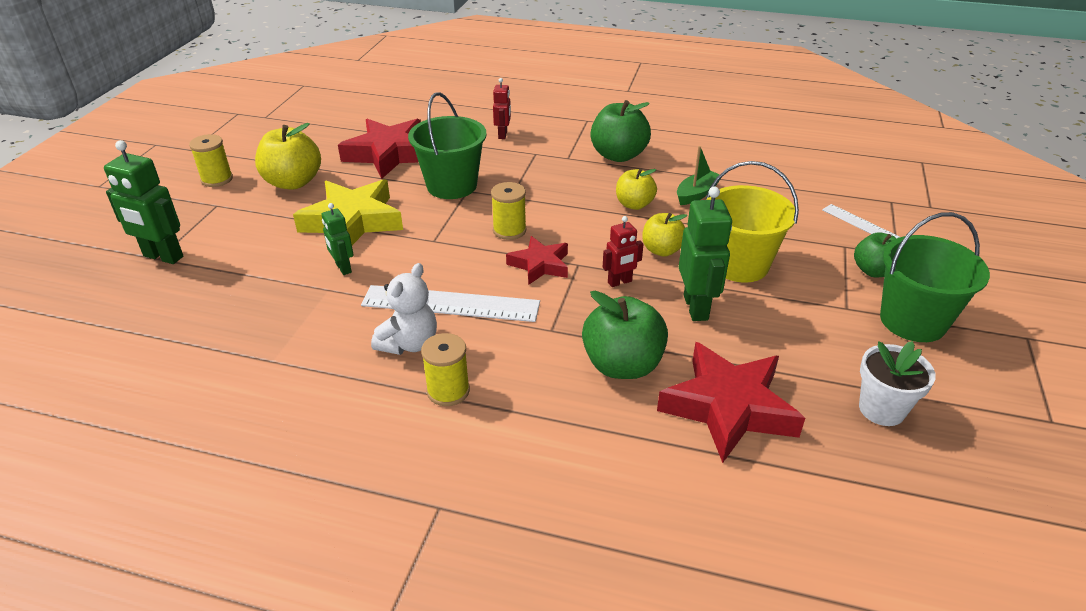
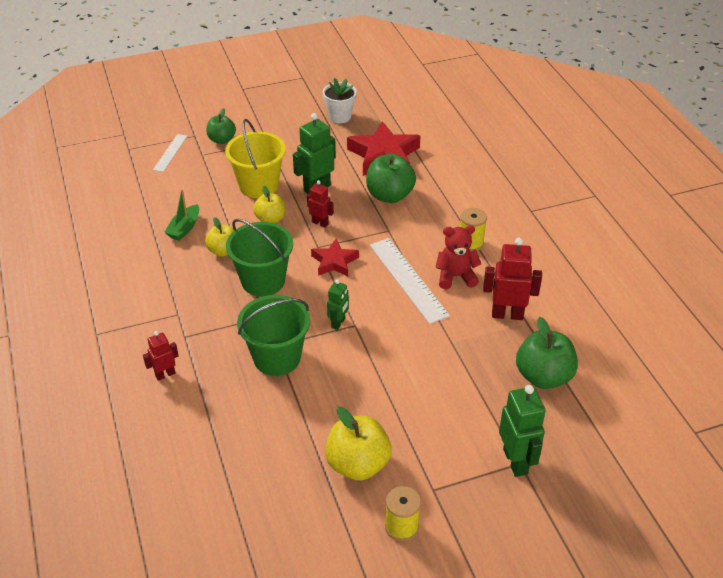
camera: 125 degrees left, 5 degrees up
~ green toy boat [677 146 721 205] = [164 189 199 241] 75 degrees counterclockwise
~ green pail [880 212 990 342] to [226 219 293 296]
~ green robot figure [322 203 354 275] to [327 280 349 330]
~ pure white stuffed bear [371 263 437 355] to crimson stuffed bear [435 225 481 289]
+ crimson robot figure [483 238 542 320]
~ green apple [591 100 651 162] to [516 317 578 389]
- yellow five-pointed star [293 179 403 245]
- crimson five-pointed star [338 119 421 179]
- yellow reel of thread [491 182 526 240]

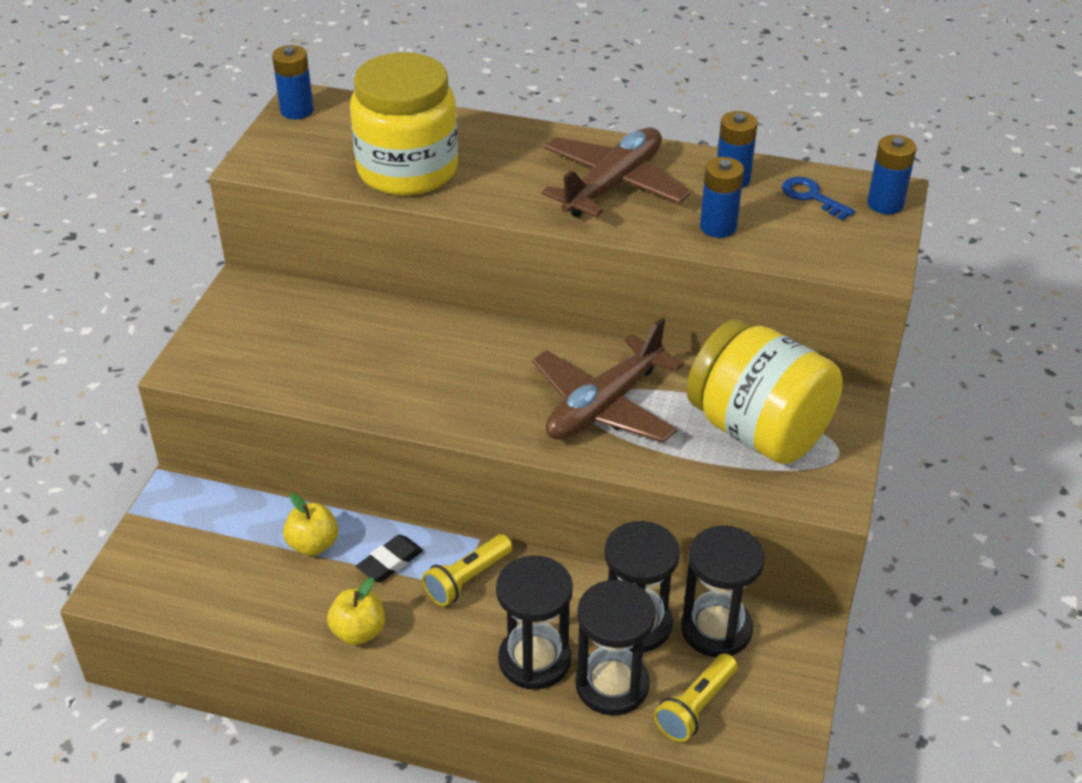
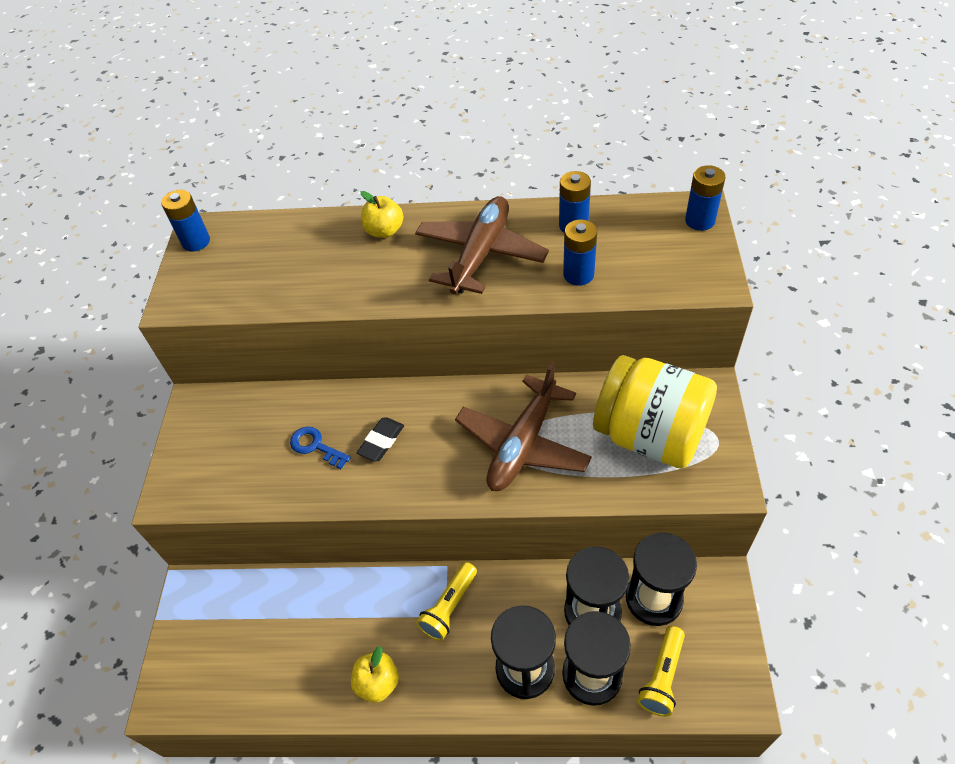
camera: 10 degrees left, 10 degrees up
~ blue latchkey [782 177 855 220] to [290 427 351 469]
~ jet-black eraser [356 535 423 582] to [357 417 404 462]
~ yellow apple [283 493 338 556] to [361 191 404 238]
- yellow preserve jar [350 52 458 196]

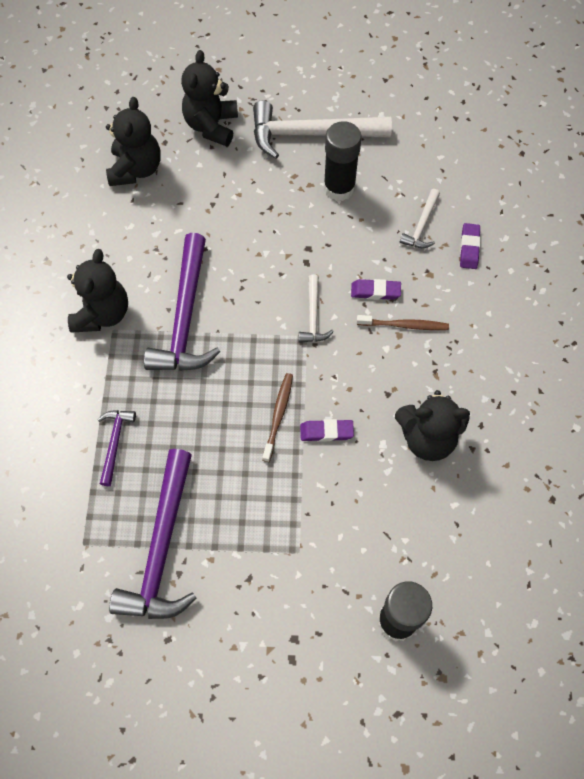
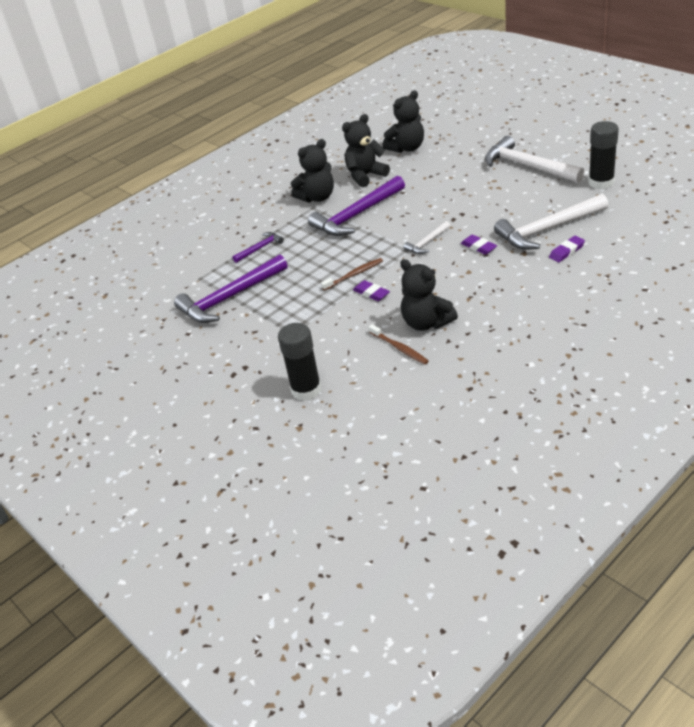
camera: 50 degrees right, 25 degrees down
~ jet-black stuffed bear [181 50 238 146] to [342 114 390 187]
~ russet toothbrush [357 315 449 330] to [369 324 429 364]
~ pure white carpenter's hammer [400 189 440 248] = [494 194 608 250] x2.05
~ jet-black stick of glue [324 121 362 201] to [588 121 619 190]

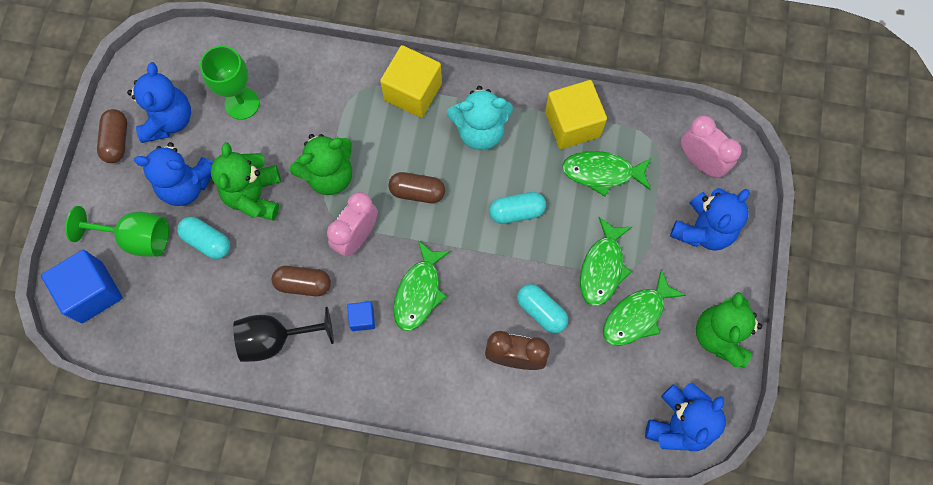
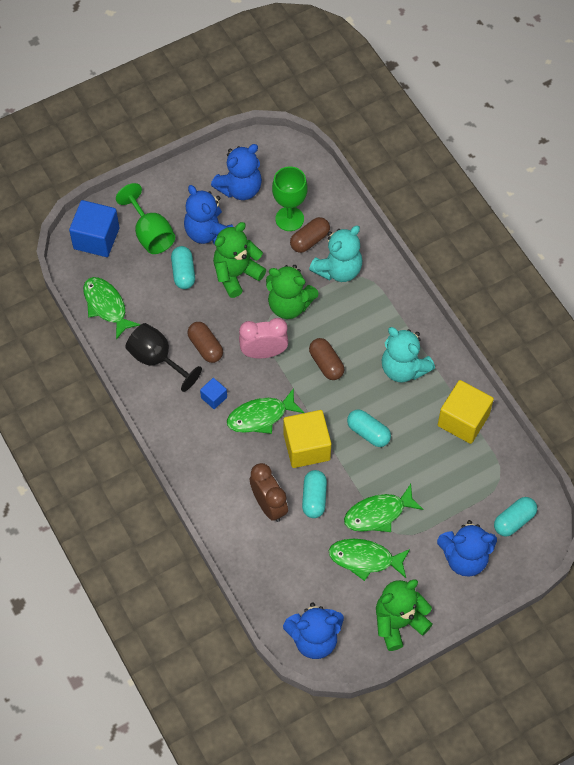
camera: 50 degrees right, 10 degrees down
~ green fish [562 151 652 197] to [83 277 141 340]
~ yellow block [380 45 442 118] to [284 410 331 468]
~ russet capsule [97 109 127 163] to [290 217 330 253]
+ teal stuffed bear [309 226 362 282]
~ pink bedside clock [681 115 742 178] to teal capsule [494 497 537 536]

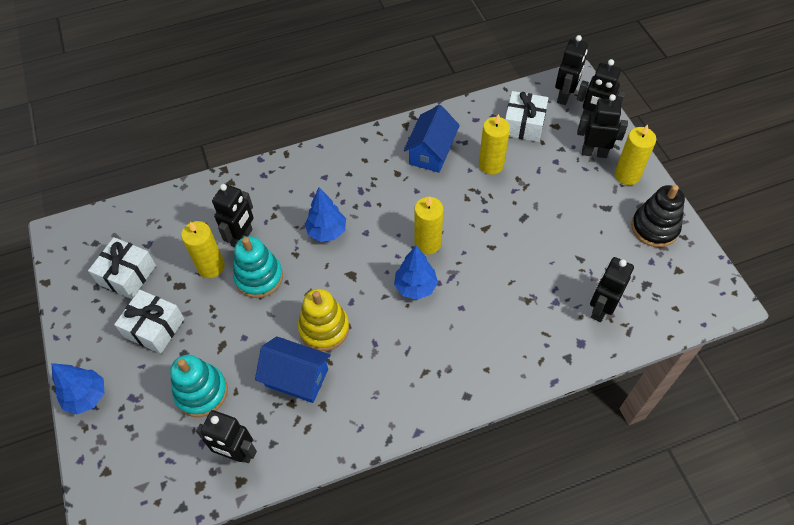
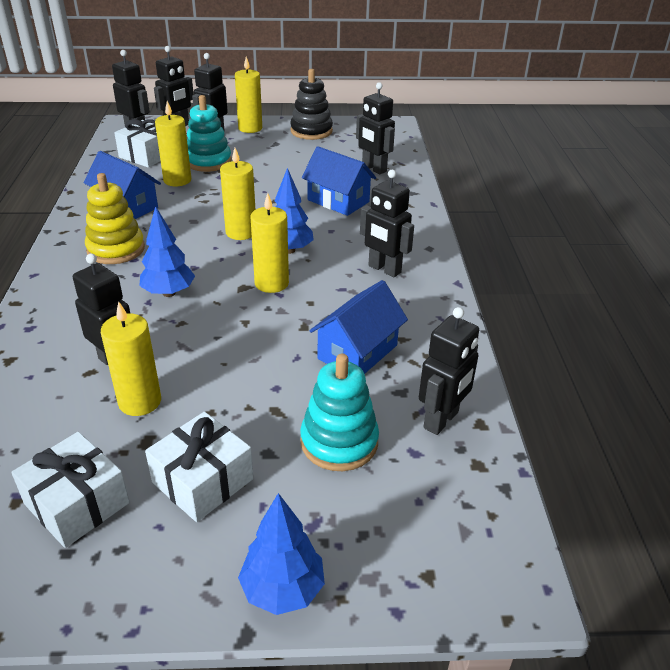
camera: 75 degrees left, 20 degrees down
~ yellow stacking rings [298 289 349 351] to [85 173 145 264]
~ teal stacking rings [233 236 283 298] to [187 95 232 172]
+ yellow candle [250 193 289 293]
+ blue toy house [302 146 376 216]
+ jet-black robot figure [360 170 414 277]

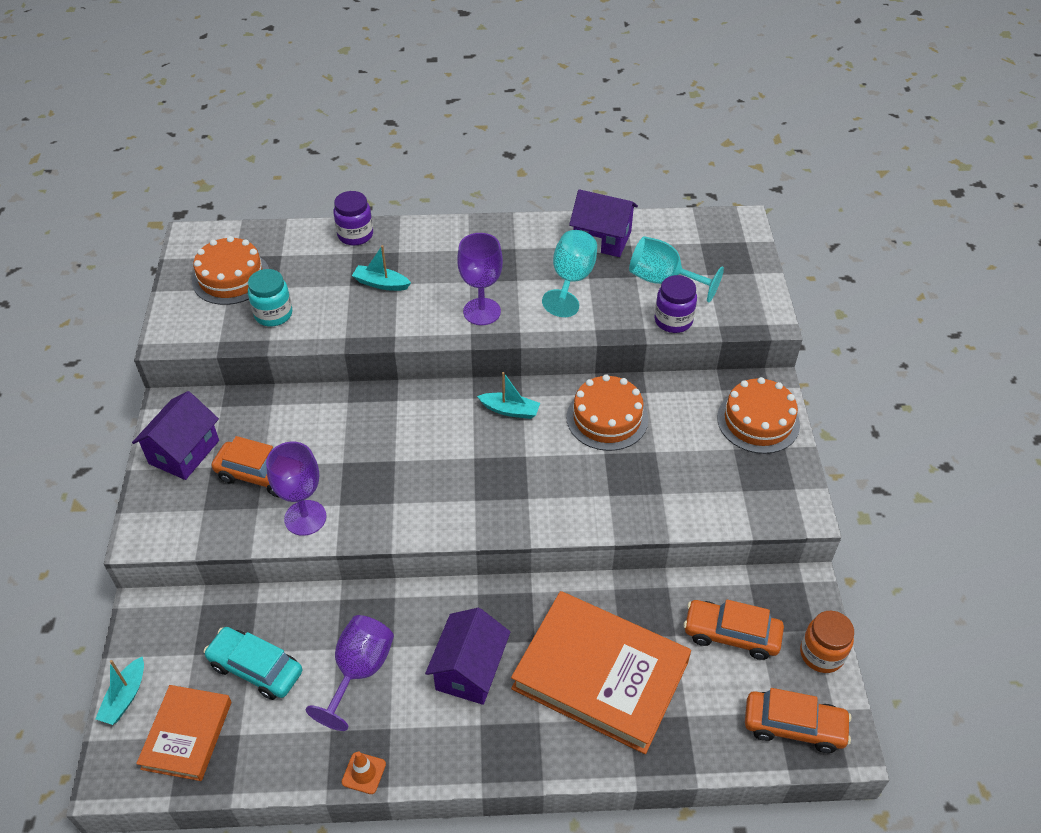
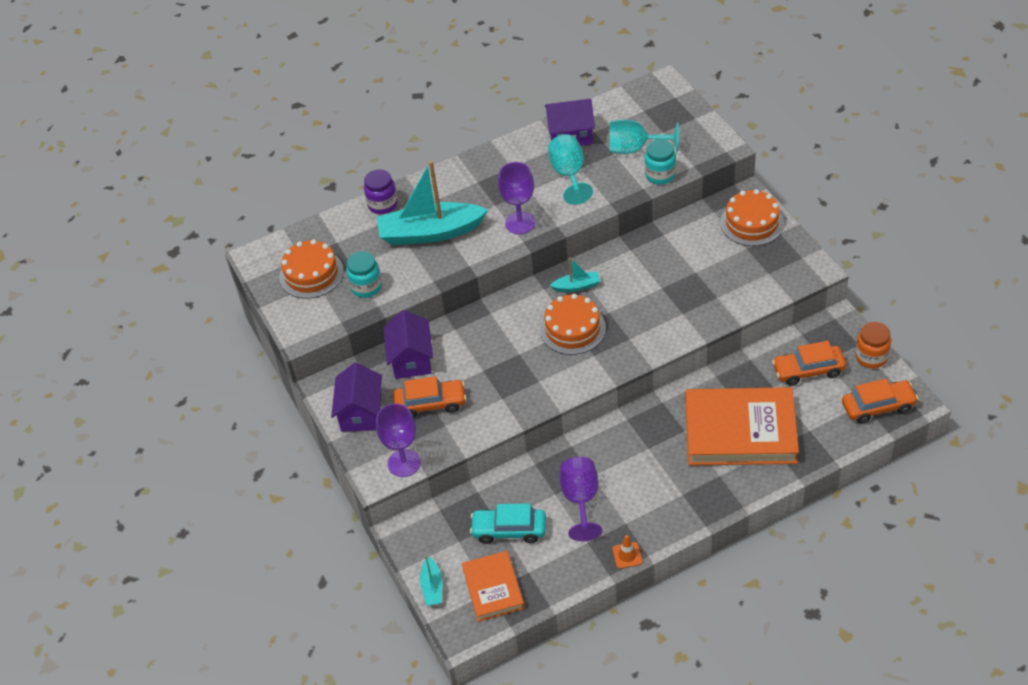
camera: 20 degrees left, 0 degrees up
~ violet wine glass [266 442 326 536] to [376 403 421 477]
~ teal toy boat [352 245 411 291] = [377 161 488 245] x2.22
~ violet toy house [425 608 510 705] to [383 310 433 379]
~ orange cake [566 374 648 451] to [540 294 606 355]
~ violet preserve jar [655 275 697 333] to teal preserve jar [645 139 676 185]

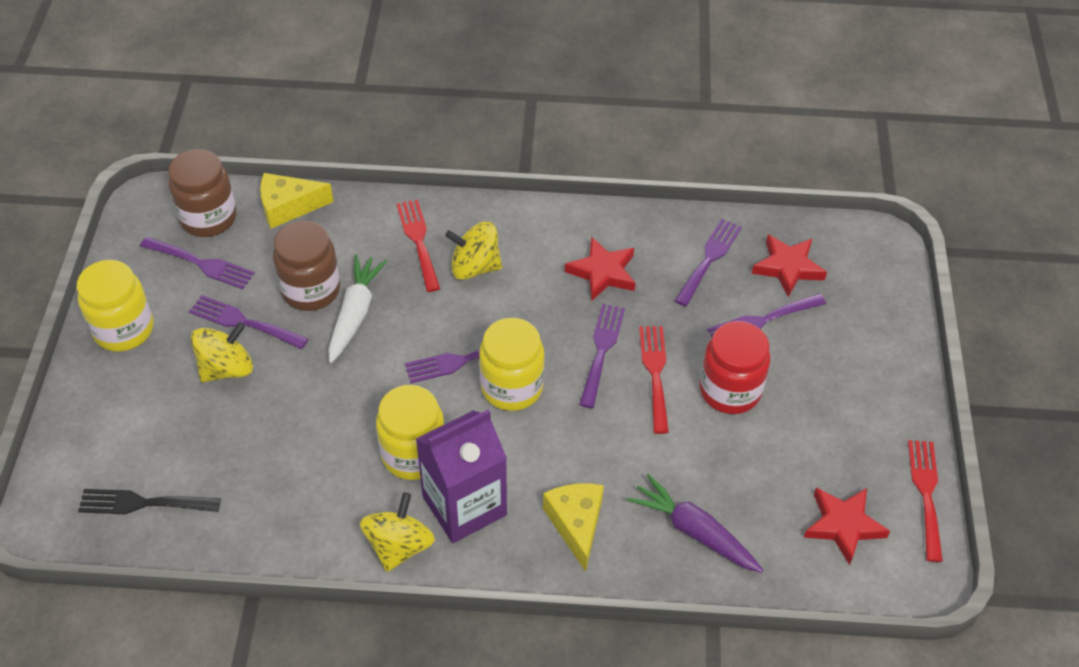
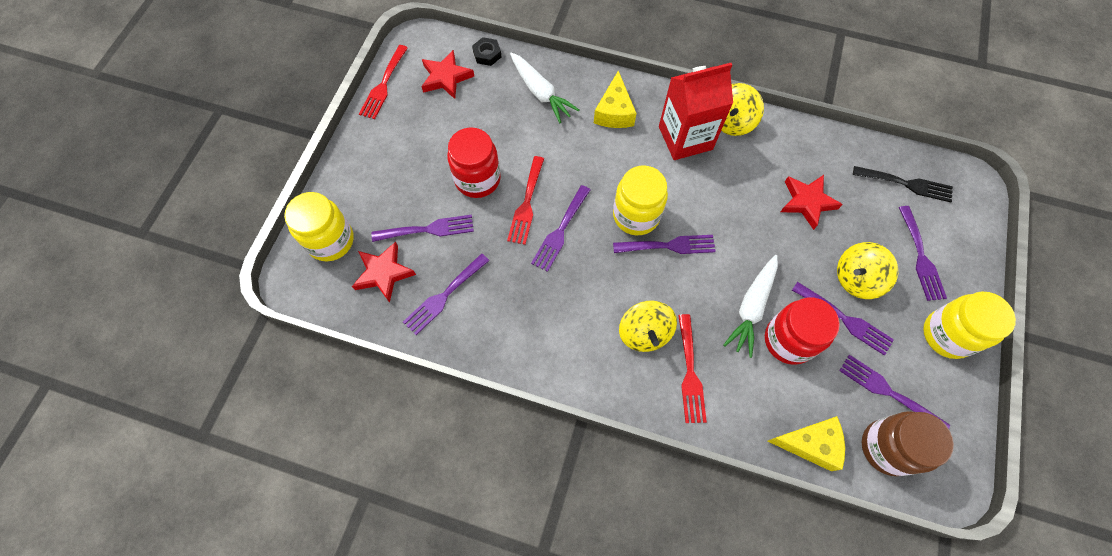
camera: 165 degrees left, 15 degrees up
~ yellow preserve jar [376 385 444 480] to [284 192 354 261]
+ jet-black hex nut [472 37 501 66]
~ violet toy carrot [627 474 763 573] to pure white toy carrot [510 52 579 123]
~ yellow spinning top [445 222 502 280] = [619 300 677 352] 60 degrees clockwise
~ violet carton [416 409 507 543] to crimson carton [659 63 733 160]
~ russet preserve jar [273 221 340 311] to crimson preserve jar [765 297 840 365]
~ crimson five-pointed star [565 237 636 301] to [781 175 843 230]
+ violet fork [899 206 947 301]

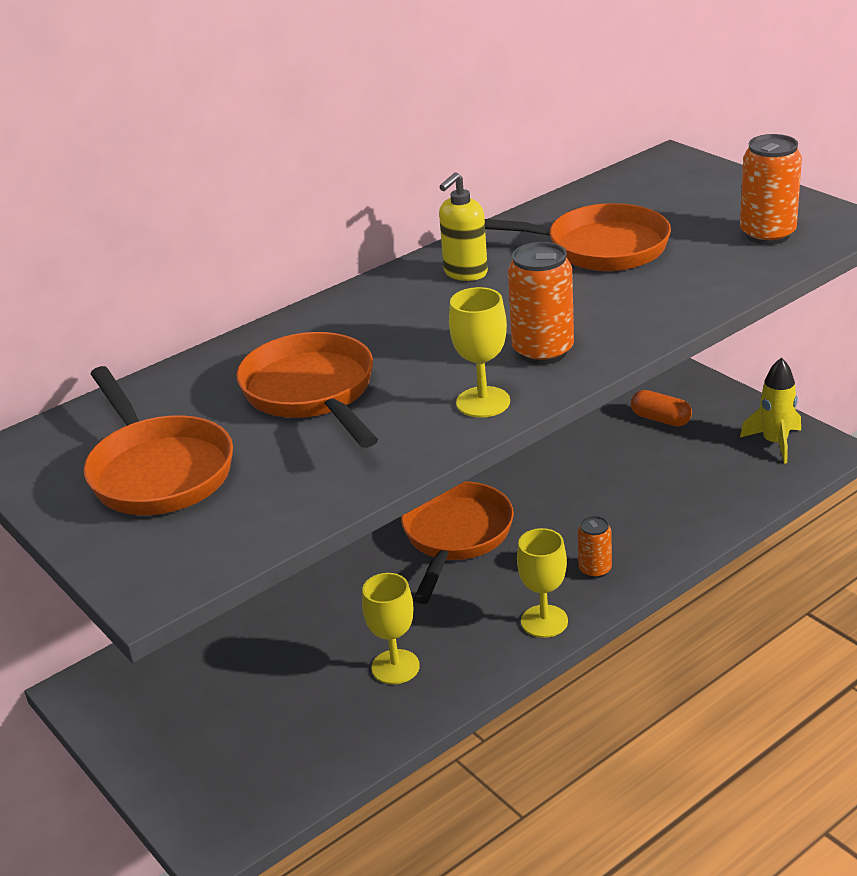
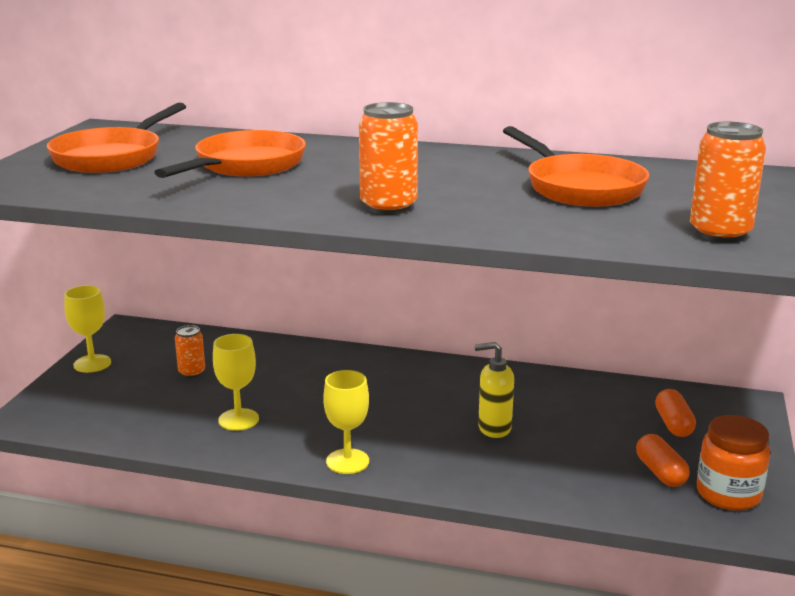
camera: 50 degrees right, 10 degrees down
~ yellow wine glass [449 287 510 418] to [64 285 111 373]
~ orange soda can [578 516 612 578] to [175 325 205 378]
~ yellow soap pump [439 172 488 281] to [474 342 514 438]
+ orange capsule [636 434 690 487]
~ yellow spaceship [740 357 801 464] to orange preserve jar [697 415 770 510]
- orange skillet [401 481 514 604]

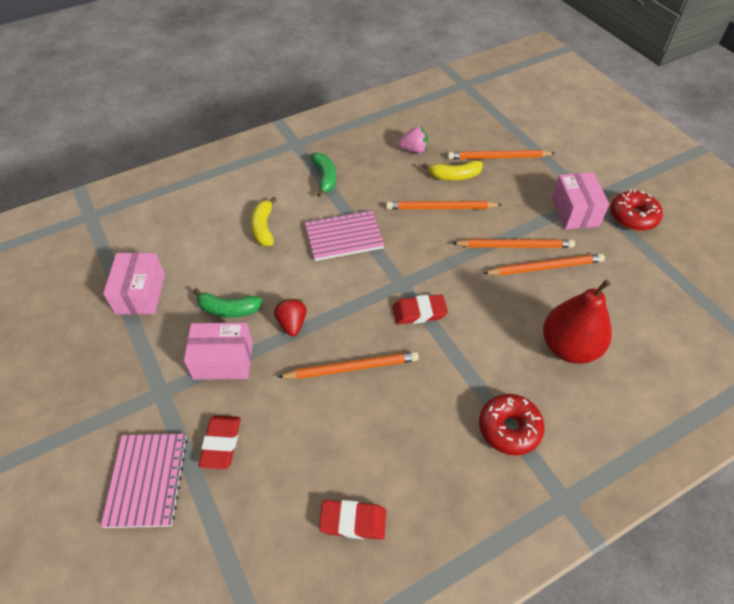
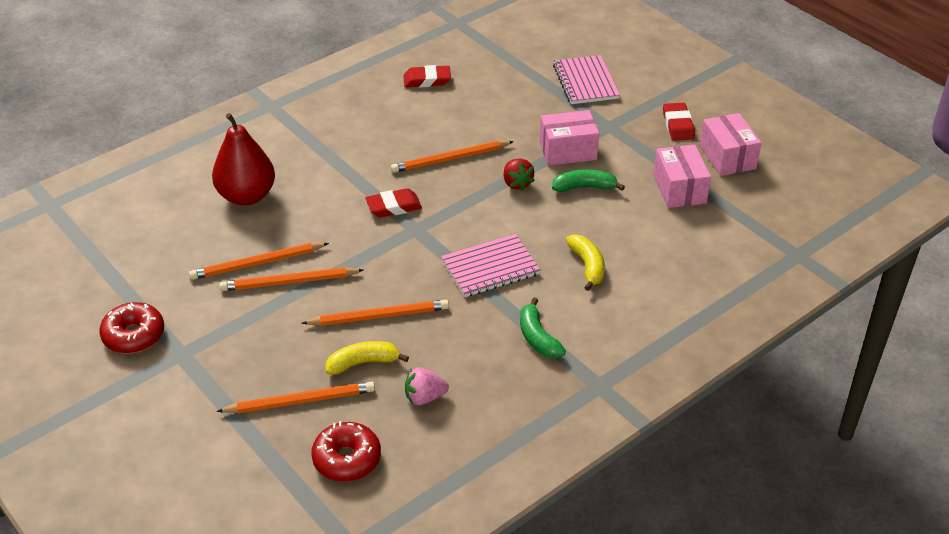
camera: 170 degrees right, 10 degrees down
~ crimson donut [479 394 545 456] to [311 421 381 482]
~ crimson eraser [199 415 241 469] to [663 103 695 141]
~ pink package [552 172 609 230] to [700 113 761 176]

